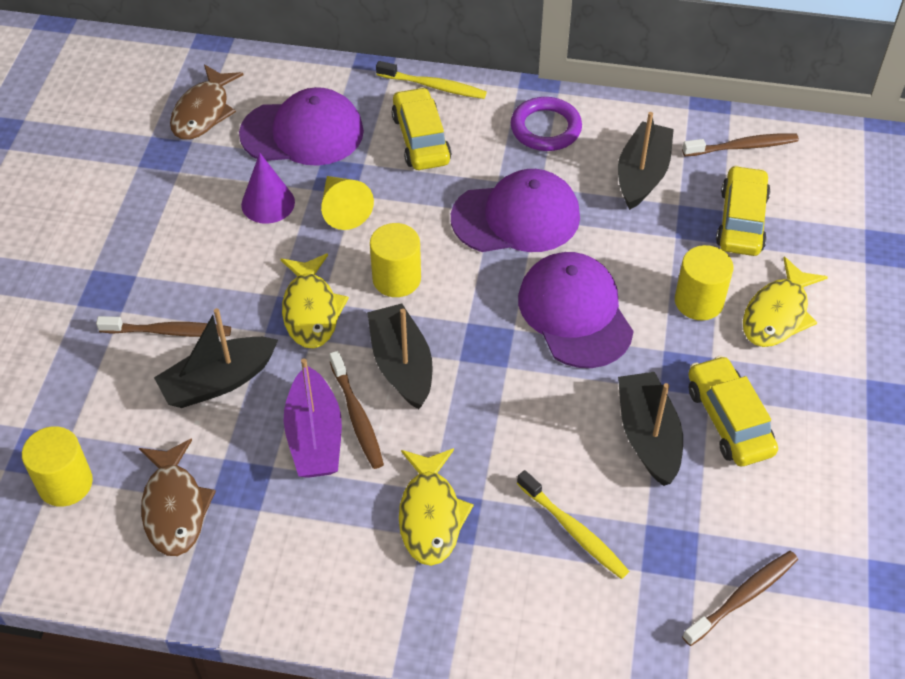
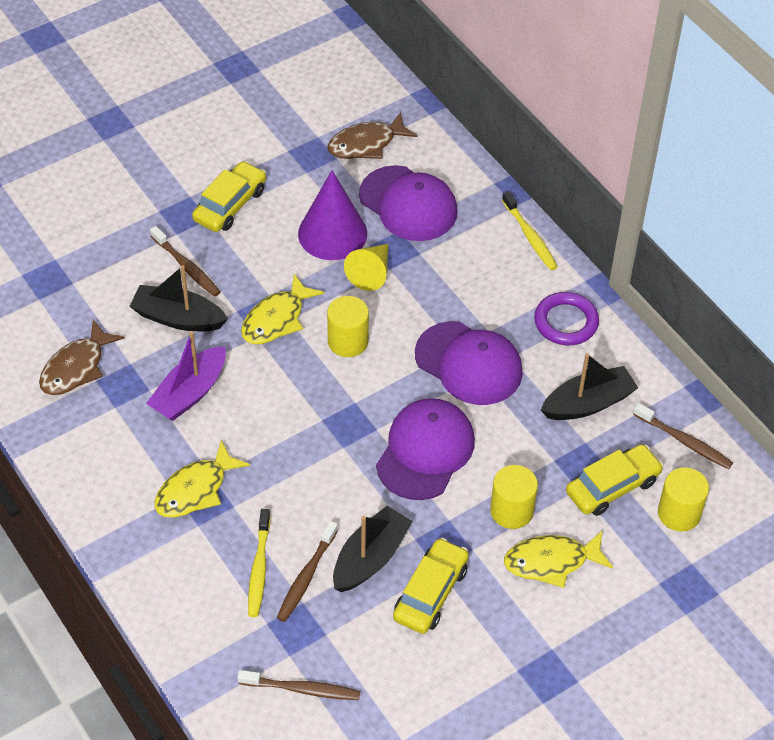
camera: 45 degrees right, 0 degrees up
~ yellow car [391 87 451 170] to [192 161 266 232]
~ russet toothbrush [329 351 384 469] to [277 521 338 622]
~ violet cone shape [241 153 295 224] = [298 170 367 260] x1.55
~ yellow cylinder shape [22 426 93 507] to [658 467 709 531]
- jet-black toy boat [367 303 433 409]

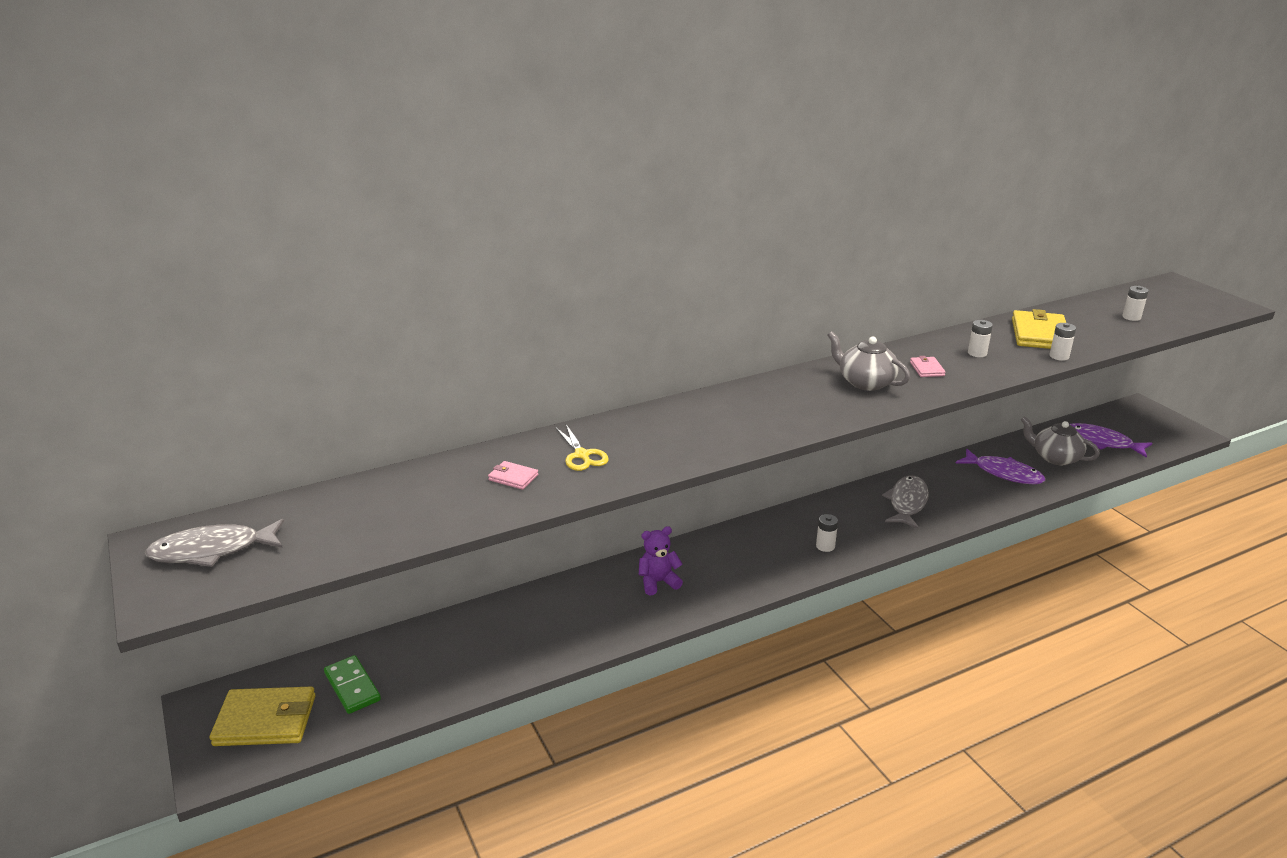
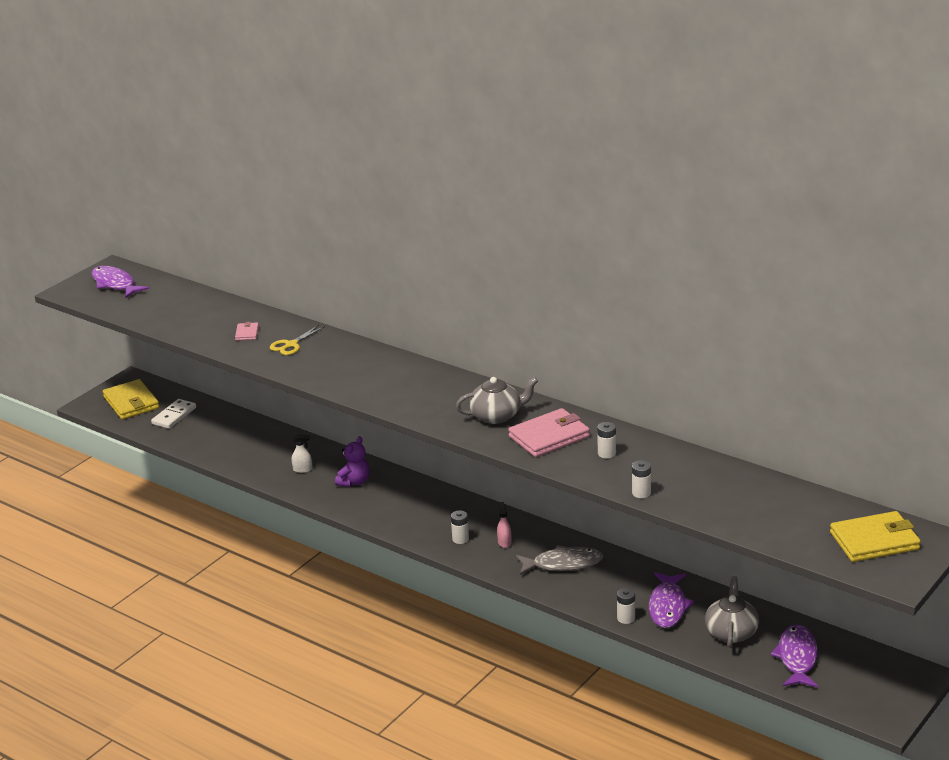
camera: 65 degrees right, 0 degrees up
~ ash-grey fish [145 519 284 567] to violet fish [92 266 149 298]
~ green domino piece [324 655 381 714] to pure white domino piece [151 399 196 429]
+ pure white spray bottle [292 434 312 473]
~ violet stuffed bear [639 526 683 595] = [335 436 370 487] 75 degrees clockwise
~ ash-grey tea pot [827 331 910 391] = [456 377 538 424] 60 degrees clockwise
+ pink spray bottle [497 502 512 548]
~ pink wallet [910 356 946 377] = [508 408 590 457] x2.10
~ pure white battery [1122 286 1149 321] to [617 588 635 624]
~ yellow wallet [1012 309 1066 349] to [830 511 921 562]

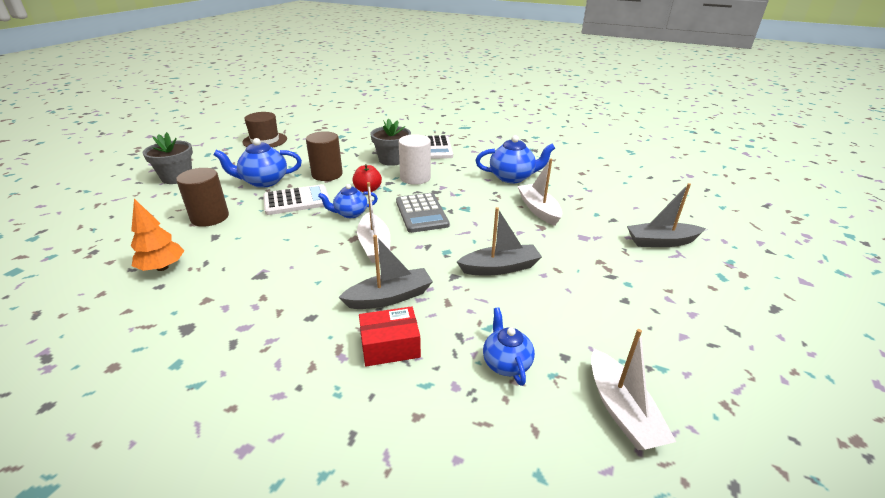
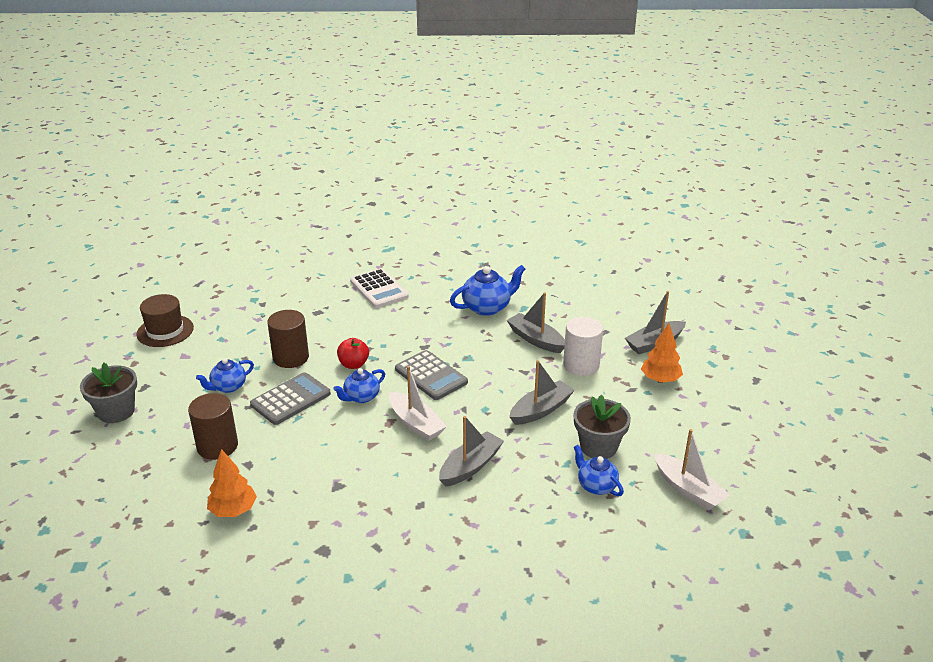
camera: 25 degrees left, 0 degrees up
~ blue tea pot [213 138 302 188] = [196 358 254 393] x0.64
~ pure white adding machine [263 184 330 215] to ash-grey adding machine [250 372 331 425]
~ pure white toy boat [518 158 562 226] to ash-grey toy boat [507 292 565 353]
~ pure white cylinder shape [399 134 431 185] to [563 317 603 376]
~ ash-grey potted plant [370 119 411 166] to [574 395 631 459]
+ orange fir tree [641 323 683 383]
- crimson package [359 306 421 367]

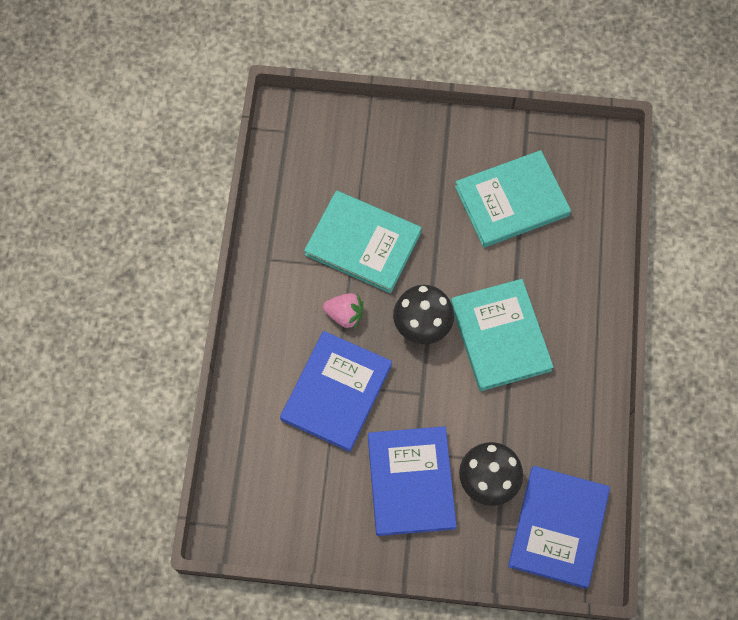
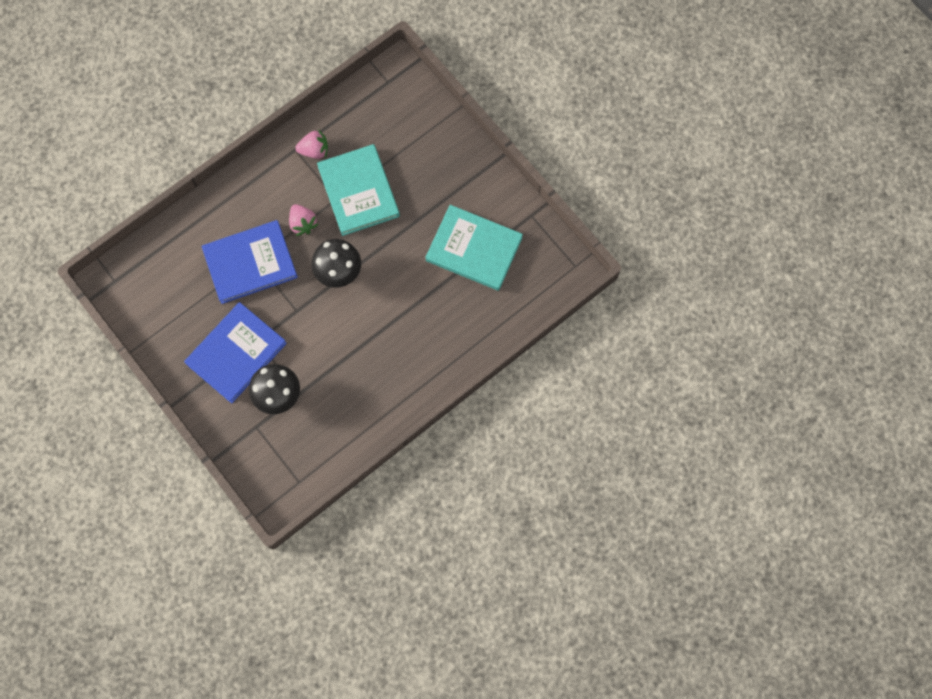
camera: 45 degrees right, 5 degrees up
+ pink berry [295 129 328 159]
- teal book [451 279 554 391]
- blue book [508 466 610 589]

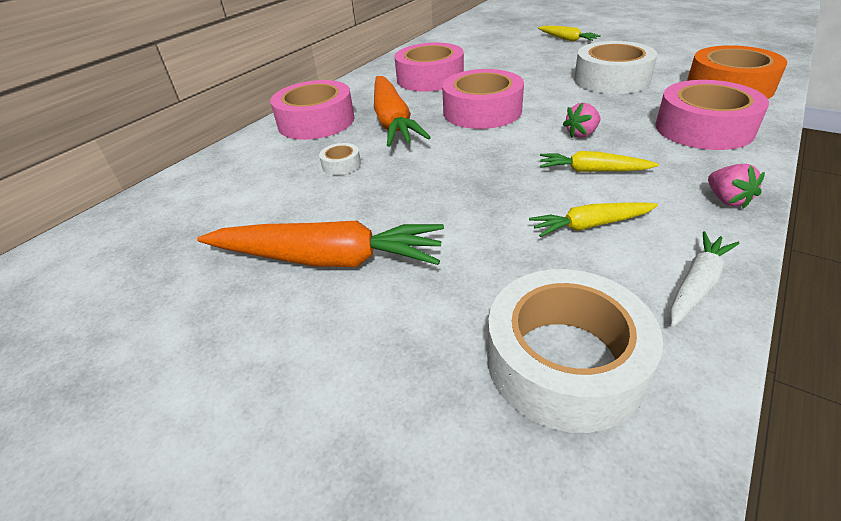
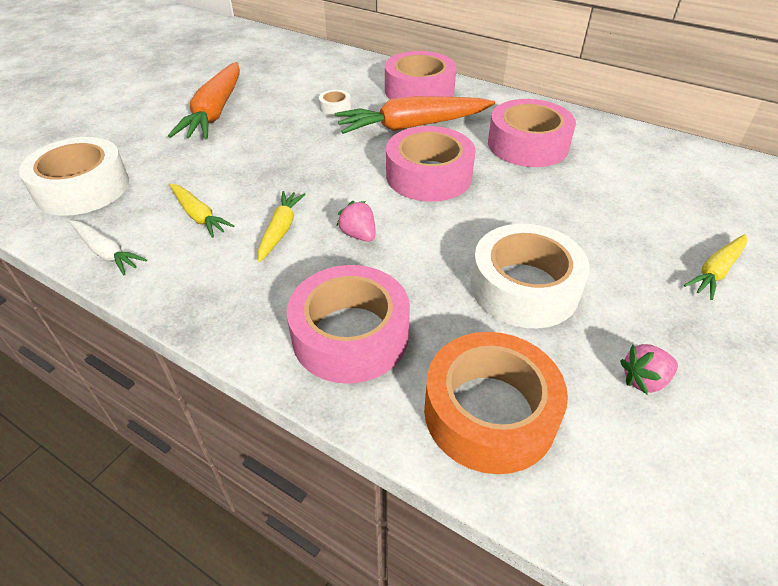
camera: 85 degrees right, 5 degrees up
~ yellow toy carrot [529 202 658 237] = [169 184 234 238] 150 degrees clockwise
~ pink berry [708 164 765 209] to [620 344 678 394]

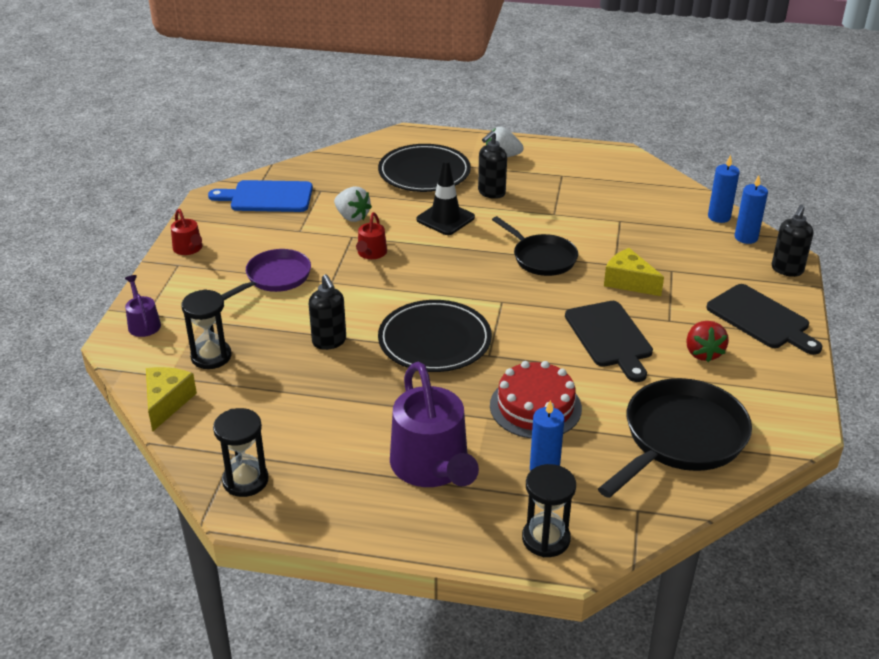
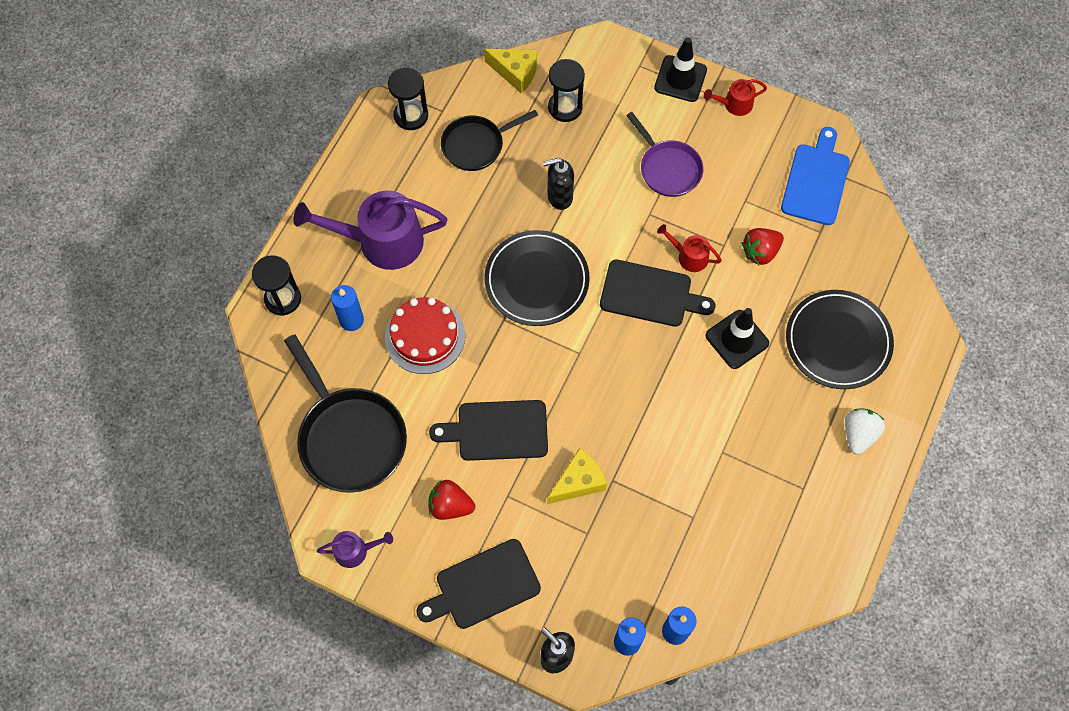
camera: 105 degrees right, 30 degrees up
~ violet watering pot [125 275 161 337] to [317 531 393 568]
~ jet-black skillet [492 216 578 276] to [441 110 538 171]
+ jet-black bread board [600 260 715 327]
+ jet-black road cone [654 37 707 102]
~ pure white berry [334 186 372 222] to crimson berry [742 228 784 265]
- jet-black soap pump [478 131 507 199]

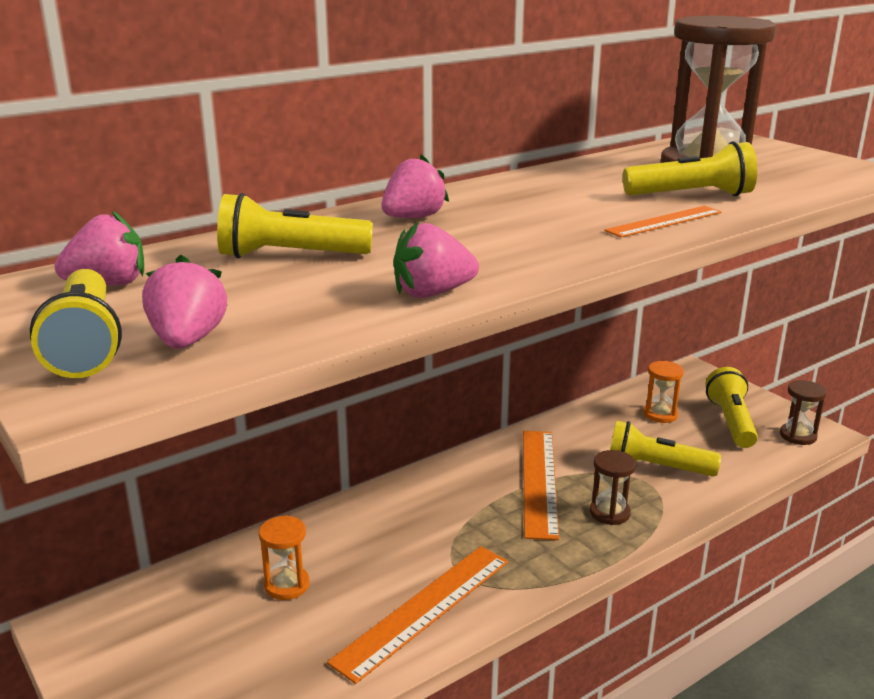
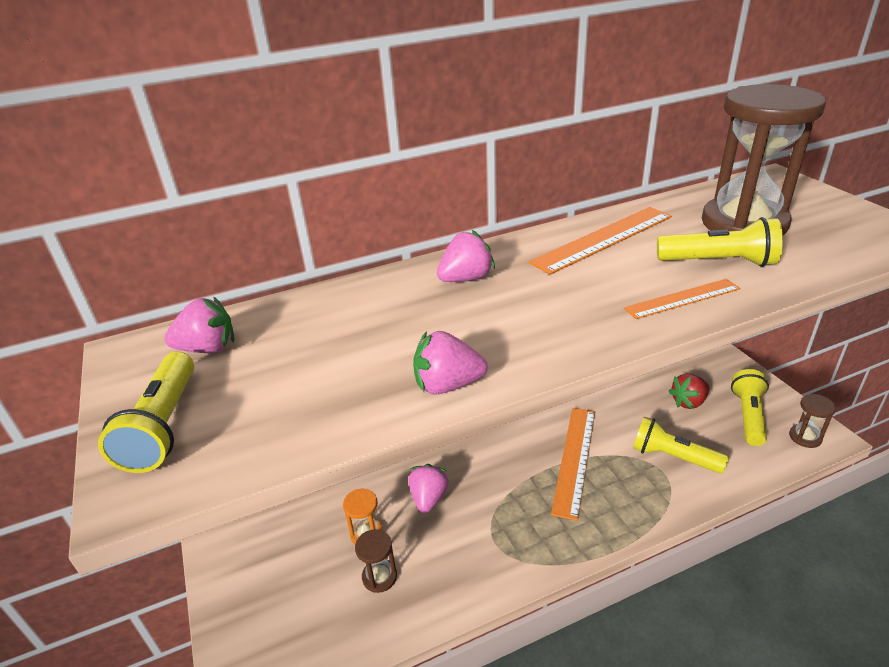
camera: 15 degrees right, 10 degrees up
~ russet sand timer [590 450 636 525] to [355 529 397 593]
~ pink berry [142 255 227 349] to [409 464 449 513]
~ orange measuring stick [327 546 508 684] to [529 207 672 275]
~ orange sand timer [643 361 684 423] to crimson berry [669 374 709 409]
- yellow flashlight [217 193 373 258]

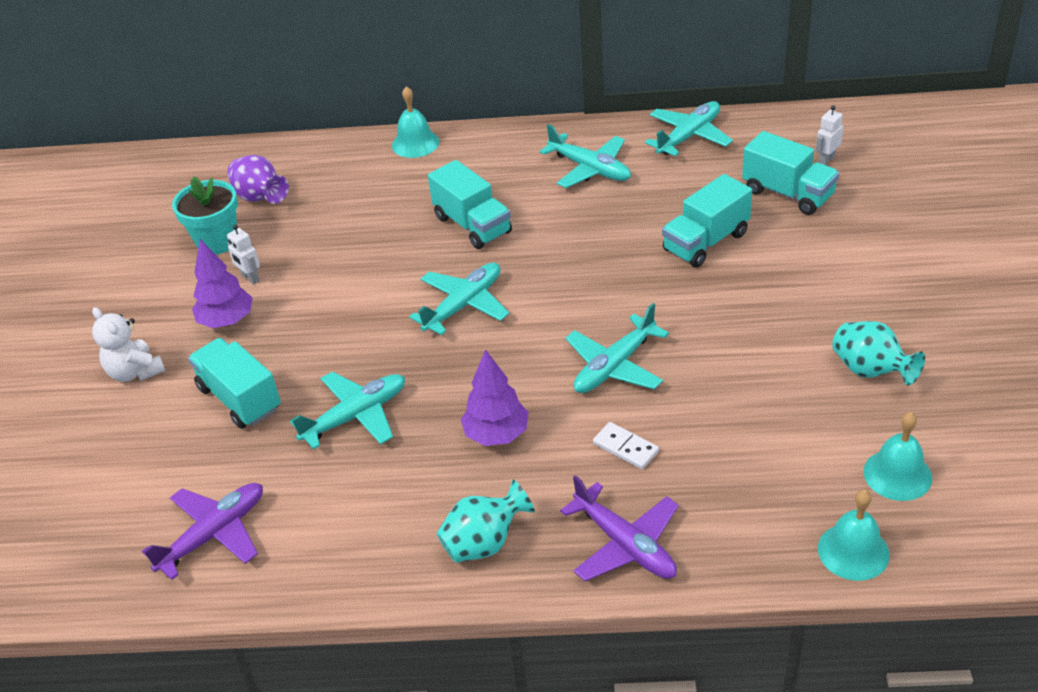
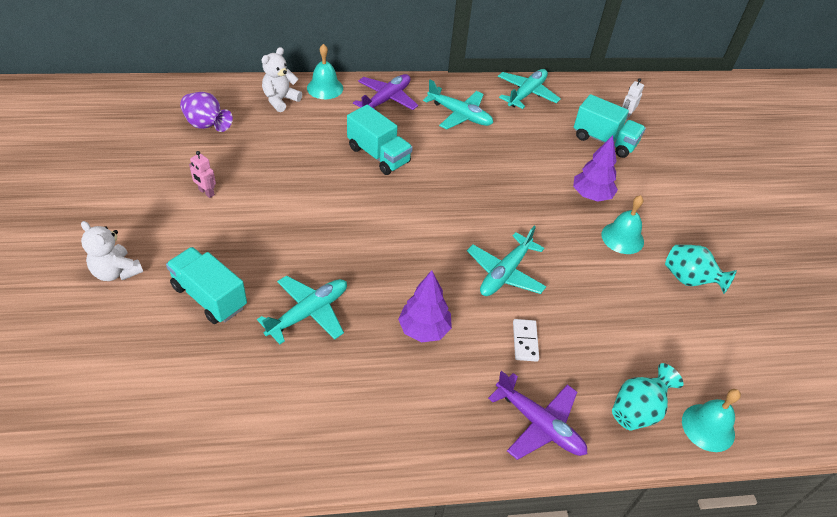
camera: 15 degrees left, 5 degrees up
~ pure white robot figure [227 225 260 284] to pink robot figure [189 151 216 198]
+ pure white stuffed bear [262 47 302 112]
~ violet toy plane [142 483 263 580] to [353 74 418 110]
~ pure white domino piece [593 422 659 469] = [513 319 539 362] 60 degrees clockwise
~ violet fir tree [192 239 253 328] to [573 135 618 202]
~ teal school bell [863 412 932 501] to [602 195 644 254]
~ teal flower vase [437 480 535 563] to [612 363 684 431]
- teal potted plant [172 177 238 255]
- teal toy plane [409 262 510 335]
- teal toy truck [662 174 752 267]

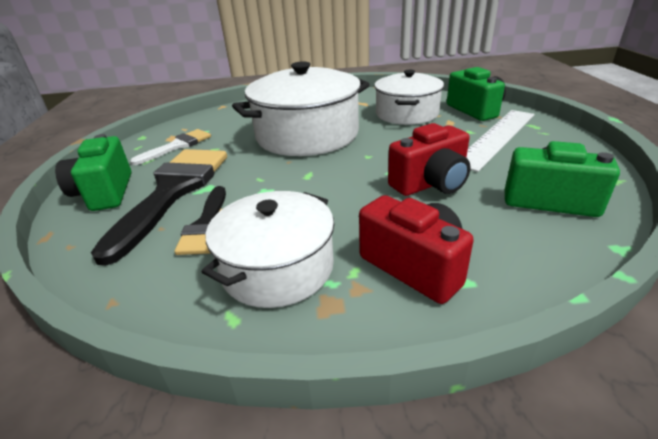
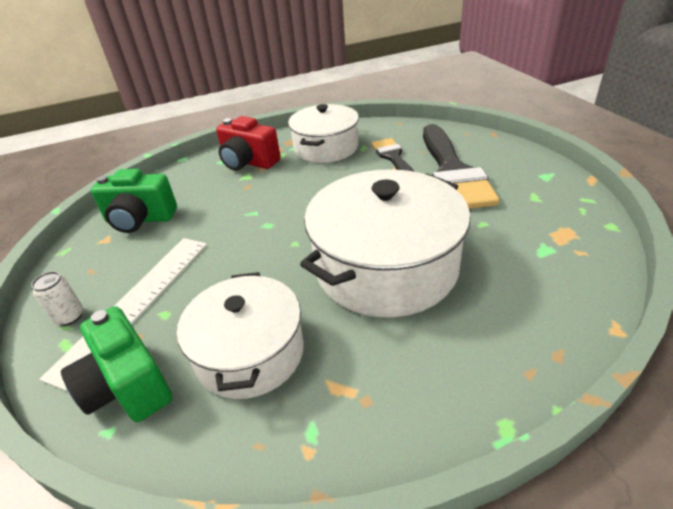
camera: 165 degrees right, 5 degrees up
+ pure white soda can [31 271 83 326]
- green photo camera [55 134 131 211]
- pure white brush [130 129 211 165]
- crimson photo camera [388 123 471 196]

